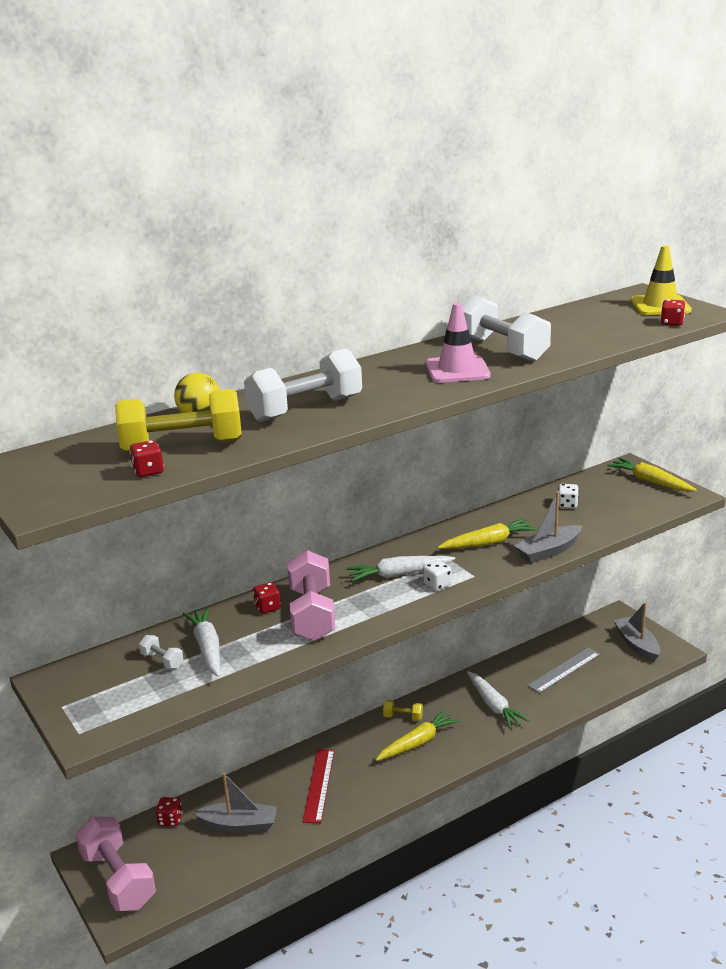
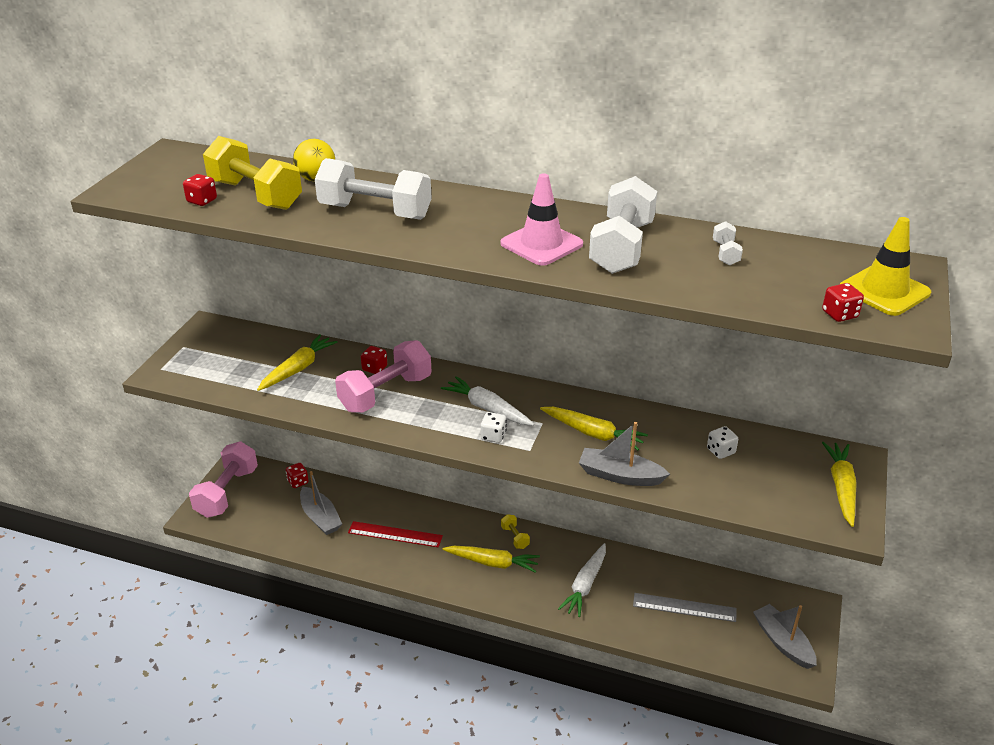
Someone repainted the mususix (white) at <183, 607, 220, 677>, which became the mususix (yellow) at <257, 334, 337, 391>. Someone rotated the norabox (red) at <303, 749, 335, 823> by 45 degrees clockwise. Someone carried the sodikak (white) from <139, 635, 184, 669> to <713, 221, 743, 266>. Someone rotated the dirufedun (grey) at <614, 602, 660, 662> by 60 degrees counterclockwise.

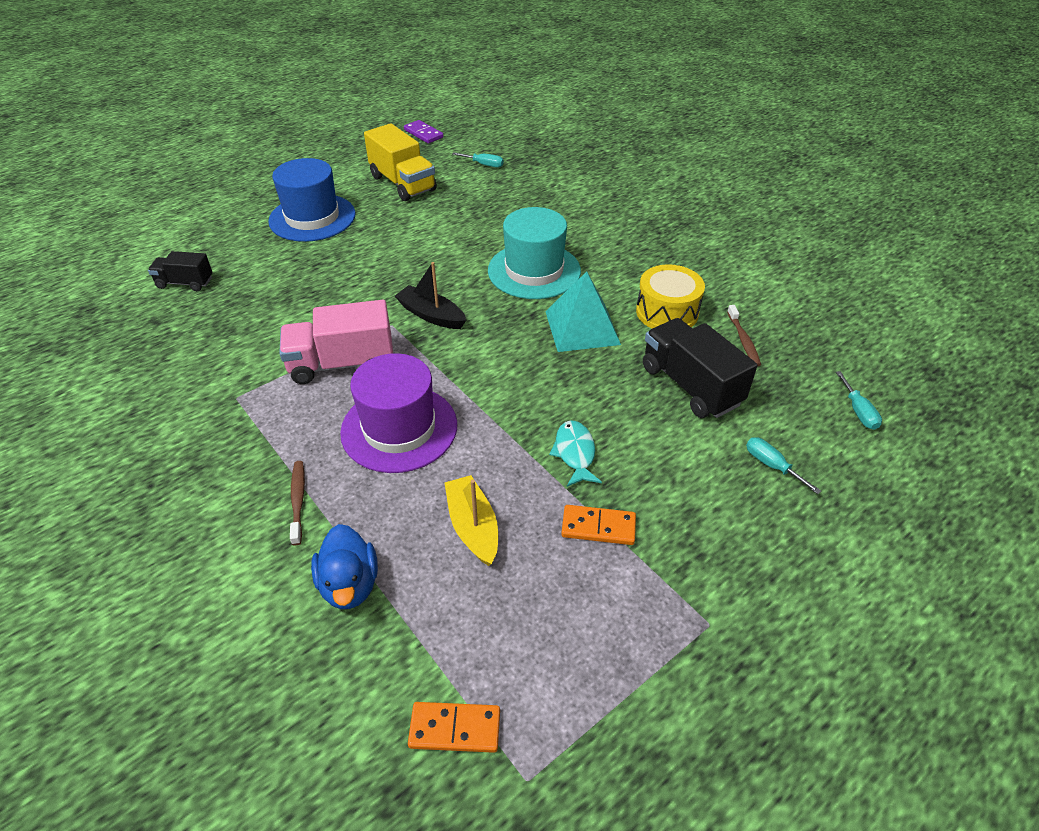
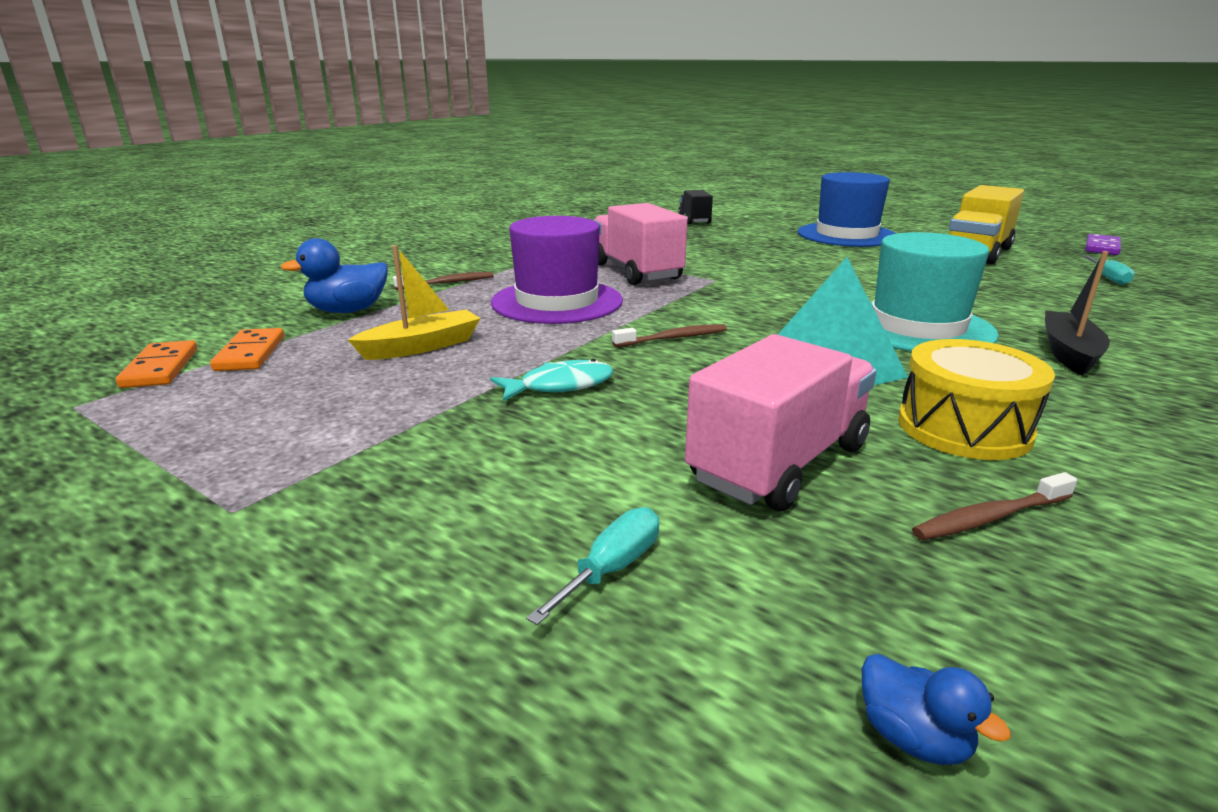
Someone carried the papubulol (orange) from <561, 505, 636, 545> to <210, 328, 284, 371>. Someone put down the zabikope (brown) at <612, 324, 727, 347>. Someone repainted the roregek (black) at <643, 318, 757, 418>, which became the roregek (pink) at <685, 334, 877, 511>. Someone swapped the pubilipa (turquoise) at <836, 371, 882, 430> for the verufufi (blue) at <862, 654, 1011, 765>. Someone carried the dirufedun (black) from <395, 262, 466, 329> to <1045, 251, 1110, 375>.

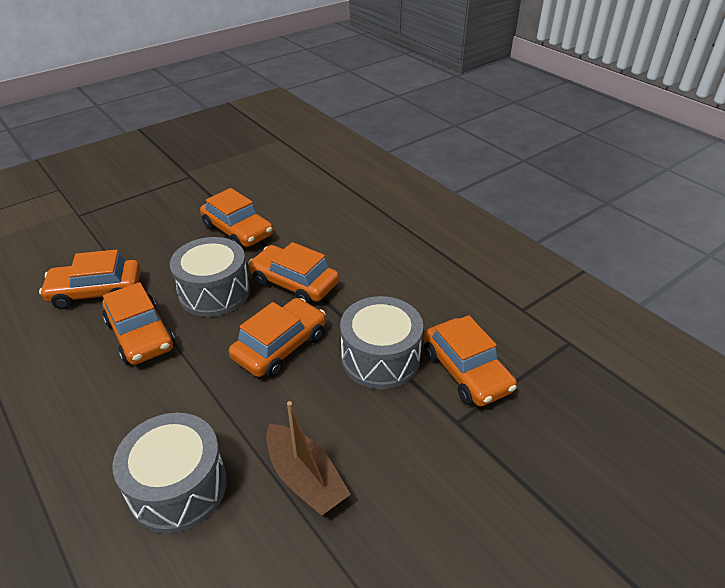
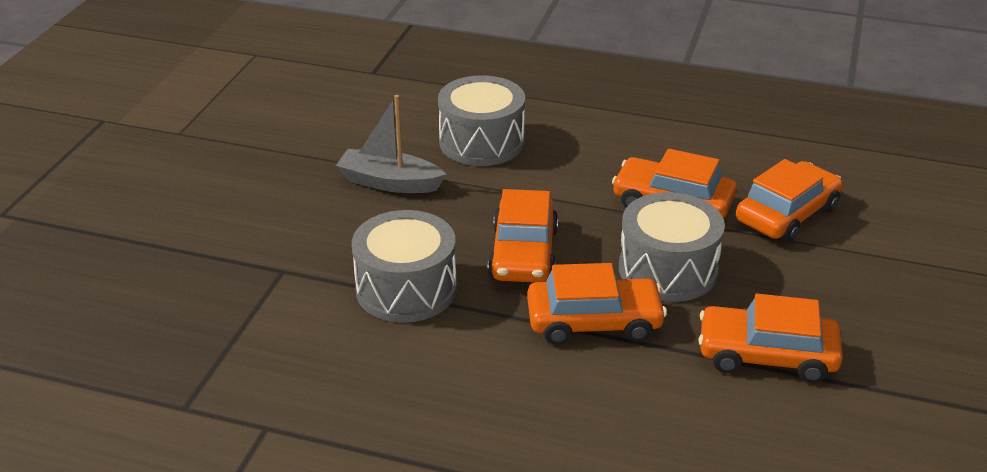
Someone repainted the dirufedun (brown) at <266, 401, 351, 516>, which became the dirufedun (grey) at <336, 95, 447, 193>. Someone took away the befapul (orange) at <423, 315, 517, 407>.

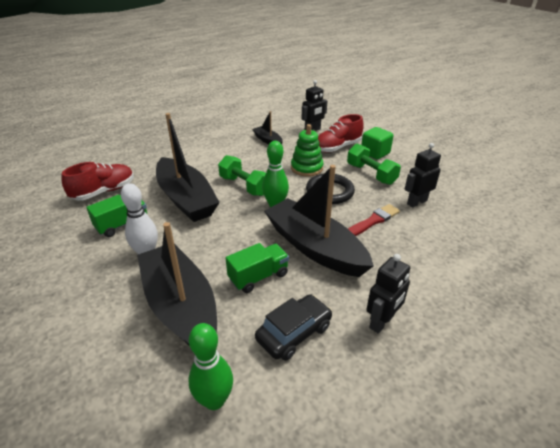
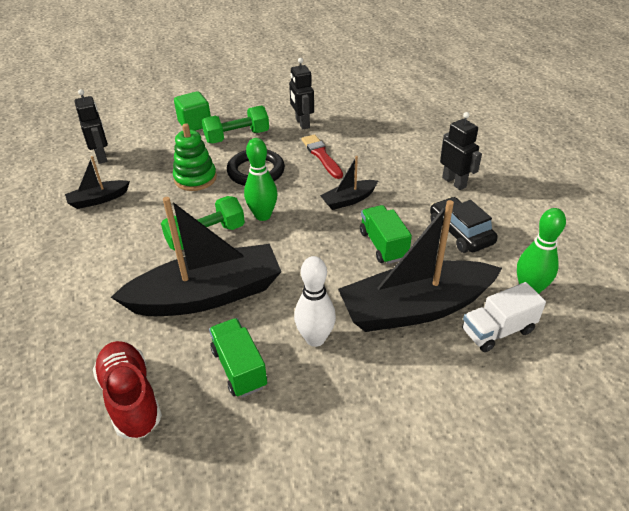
Someone scaled the dirufedun (black) at <264, 165, 374, 277> by 0.47. Someone put down the roregek (white) at <462, 282, 546, 352>. Someone took away the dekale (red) at <318, 114, 364, 153>.

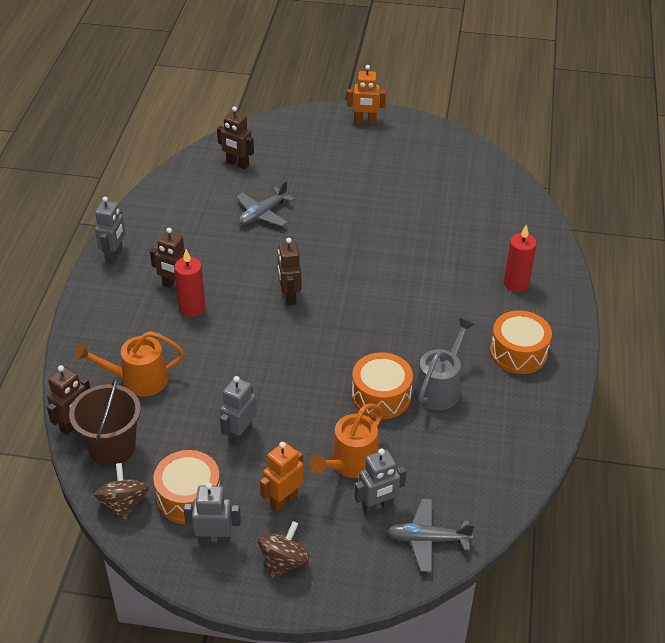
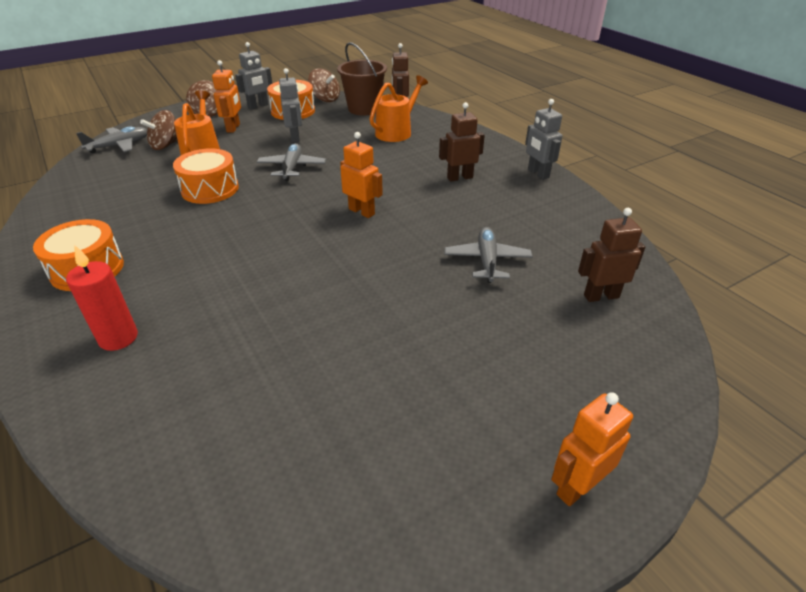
Someone swapped the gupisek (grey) at <354, 448, 407, 515> for the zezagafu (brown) at <140, 110, 178, 150>. Someone put down the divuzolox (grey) at <257, 143, 326, 181>. Someone repainted the gupisek (brown) at <277, 238, 302, 306>, which became the gupisek (orange) at <340, 132, 383, 218>. Someone took away the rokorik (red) at <174, 249, 205, 317>. Someone took away the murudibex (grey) at <414, 318, 475, 410>.

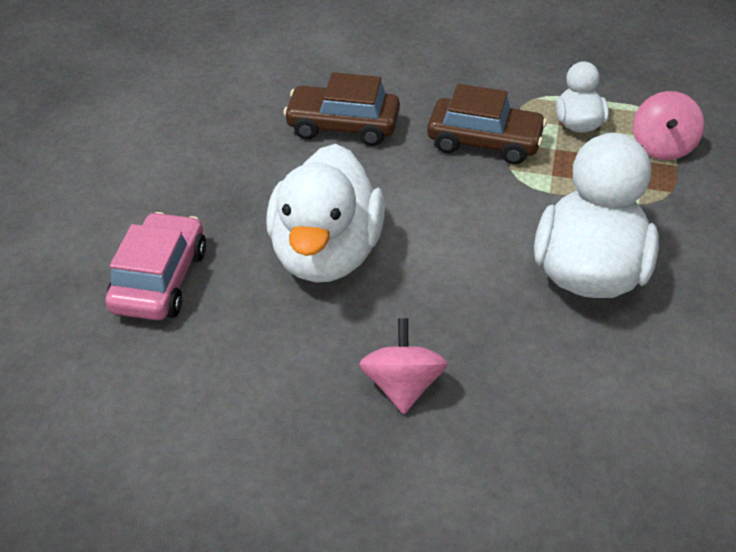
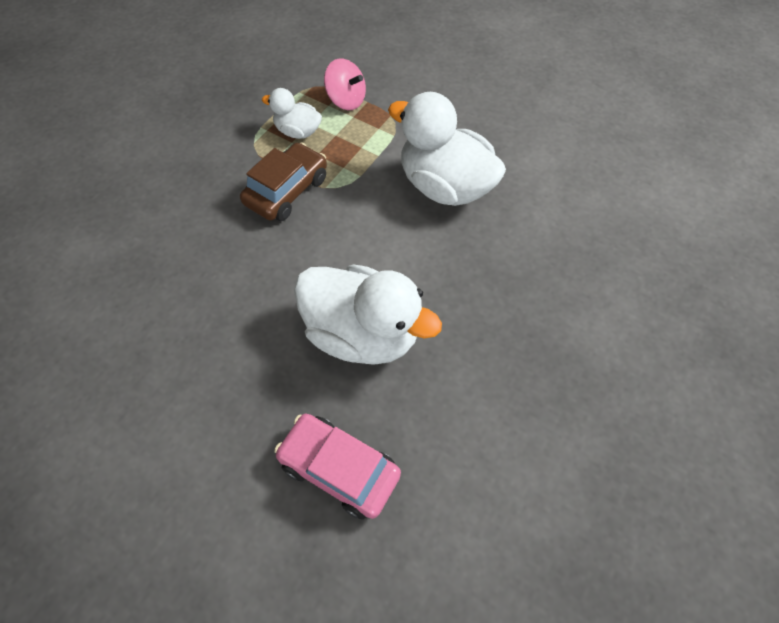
Someone took away the befapul (brown) at <283, 72, 400, 146>. Someone took away the zezagafu (pink) at <359, 318, 448, 414>.

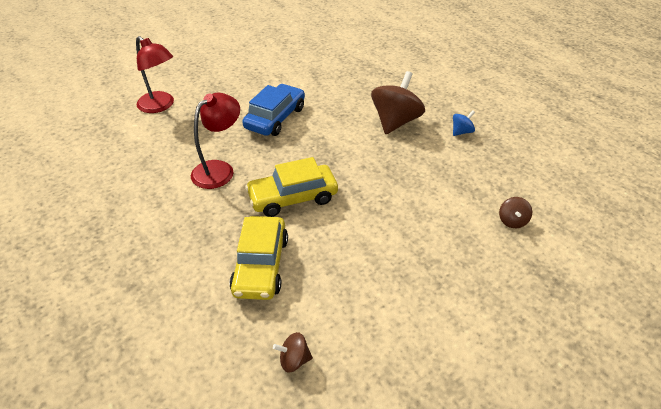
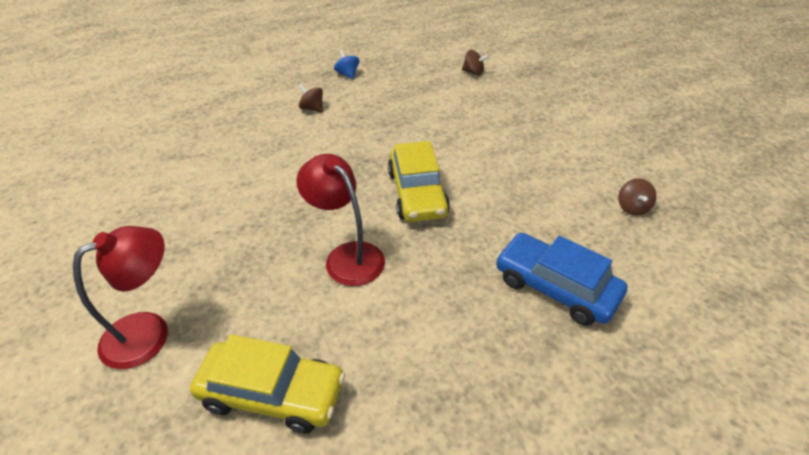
Someone carried the befapul (yellow) from <229, 216, 288, 300> to <190, 334, 345, 434>. Someone scaled the zezagafu (brown) at <371, 71, 425, 134> by 0.47. Someone carried the befapul (blue) from <242, 84, 305, 136> to <496, 233, 628, 326>.

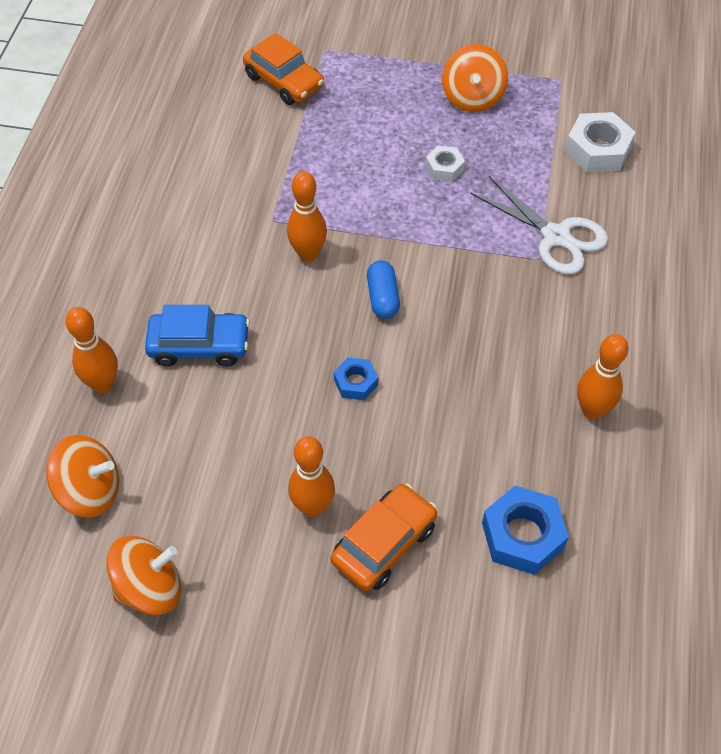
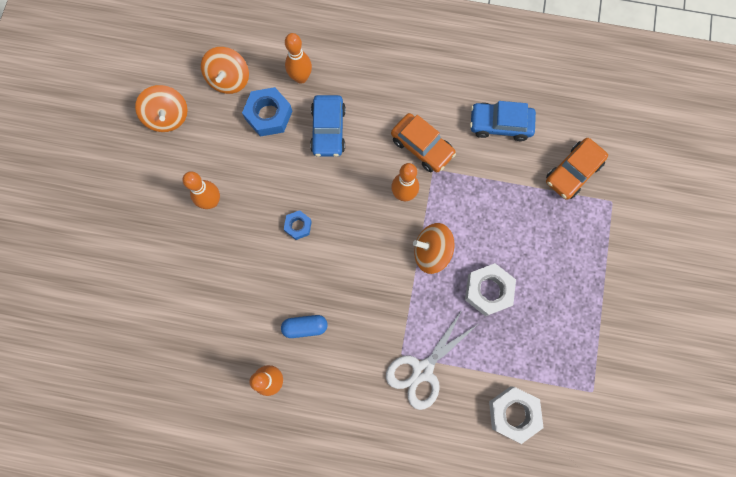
Someone carried the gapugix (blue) from <482, 486, 569, 575> to <242, 87, 292, 137>. Someone carried the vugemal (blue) from <367, 260, 400, 319> to <281, 315, 328, 338>. Someone carried the befapul (orange) from <331, 483, 437, 591> to <391, 113, 456, 172>. Someone carried the zezagafu (orange) from <442, 44, 508, 112> to <413, 223, 454, 274>. Someone scaled the gapugix (white) at <425, 146, 465, 182> by 1.74. Someone put down the befapul (blue) at <470, 101, 536, 141>.

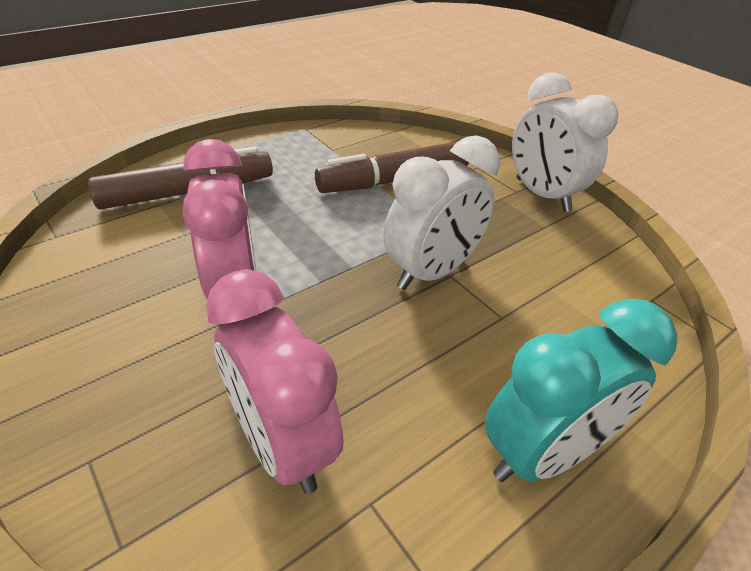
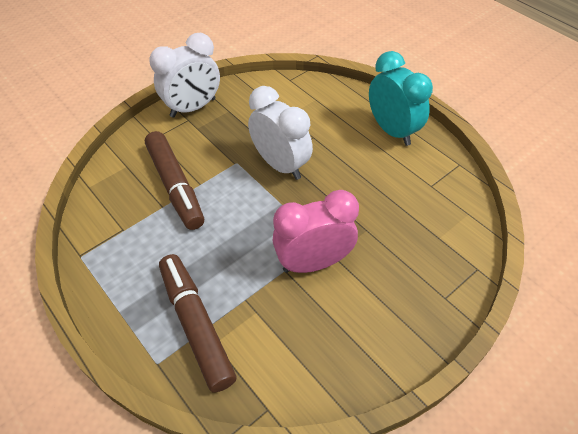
Someone took away the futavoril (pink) at <206, 269, 344, 494>.

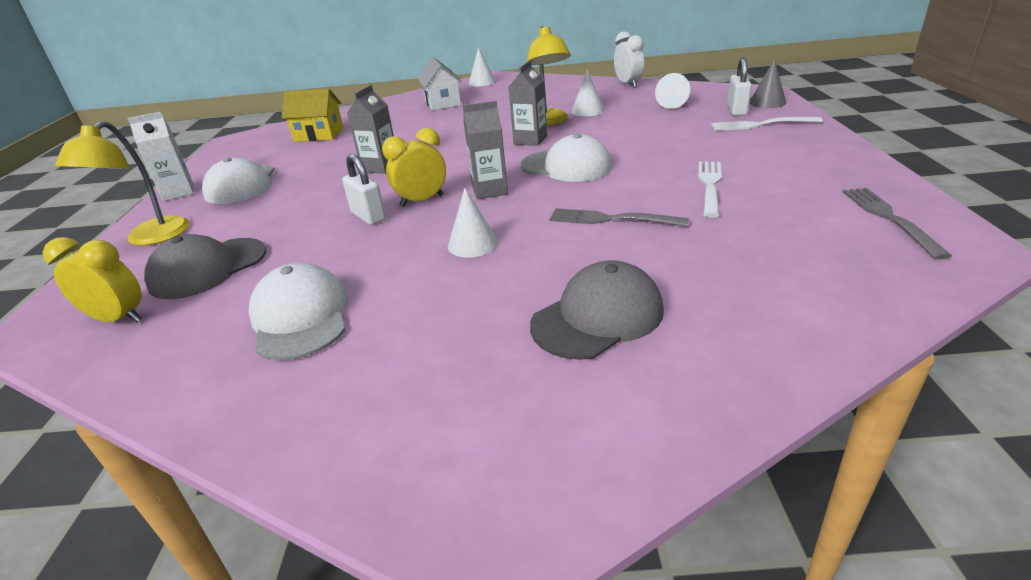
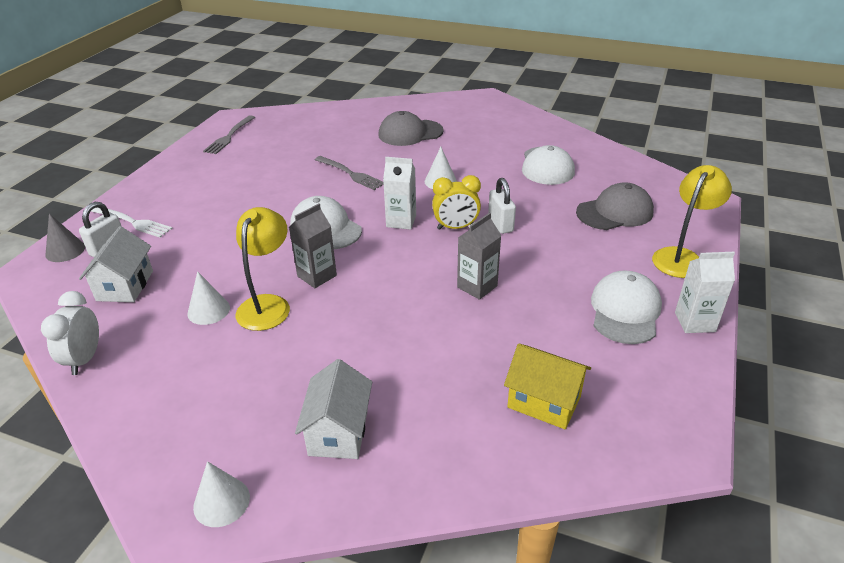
Someone swapped the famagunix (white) at <655, 73, 690, 109> for the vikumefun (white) at <79, 226, 153, 302>. Someone repainted the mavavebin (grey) at <463, 101, 508, 199>, which became the mavavebin (white) at <383, 157, 416, 230>. Someone took away the futavoril (yellow) at <43, 237, 143, 323>. Someone took away the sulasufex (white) at <698, 161, 722, 218>.

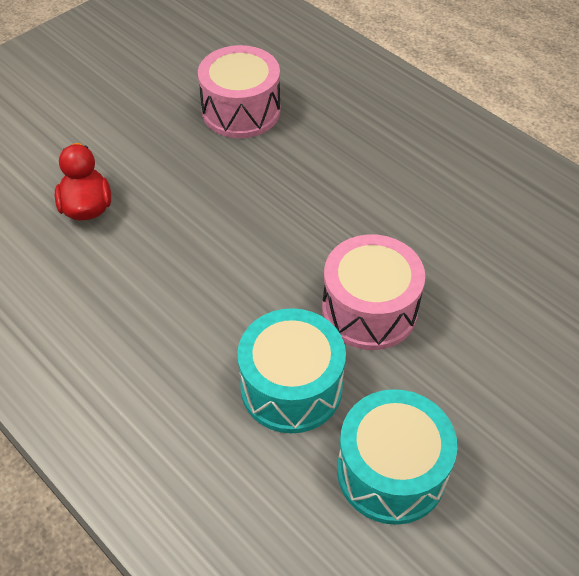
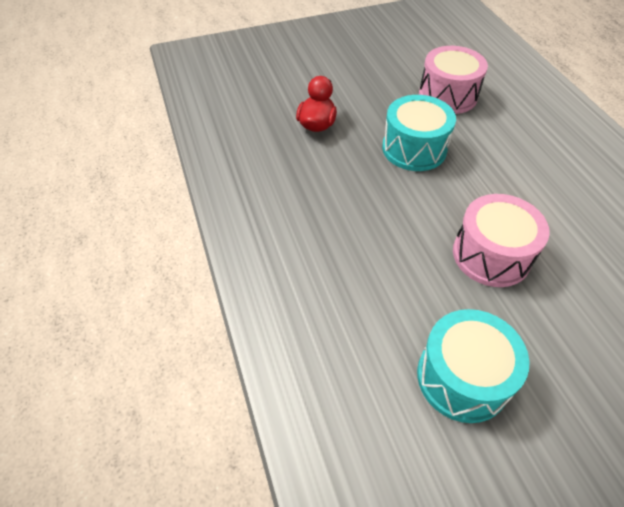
Someone carried the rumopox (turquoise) from <238, 308, 346, 433> to <382, 95, 456, 171>.

